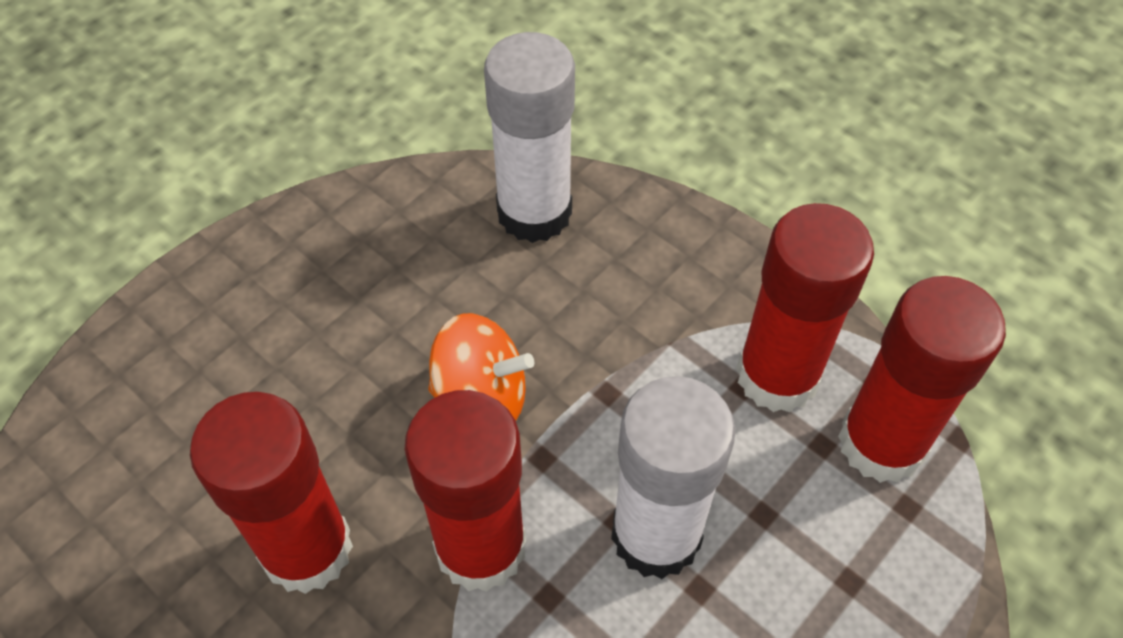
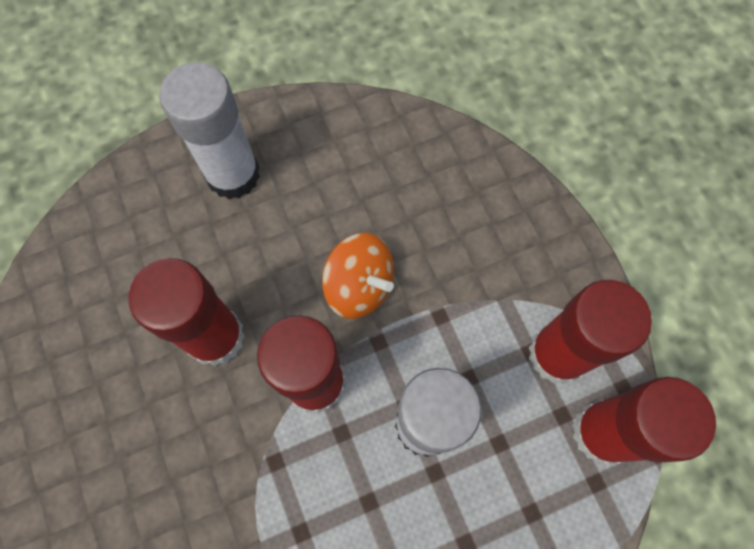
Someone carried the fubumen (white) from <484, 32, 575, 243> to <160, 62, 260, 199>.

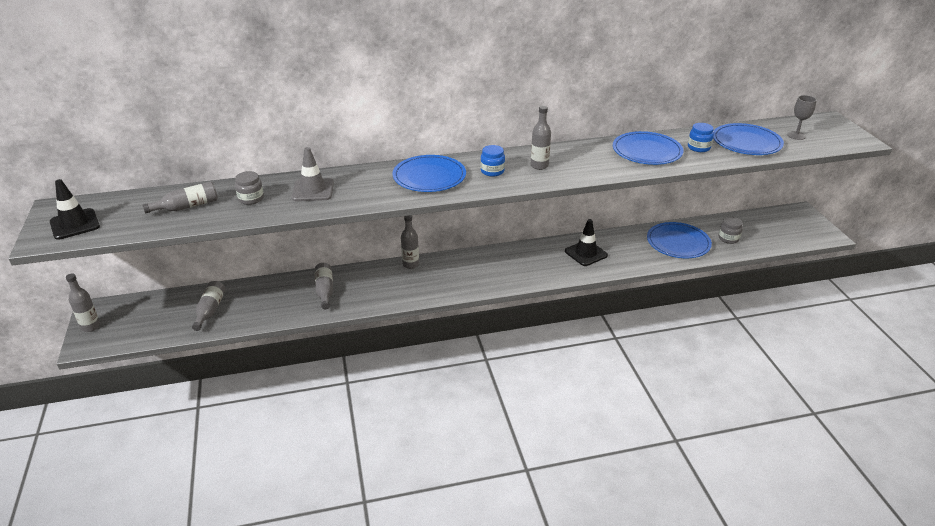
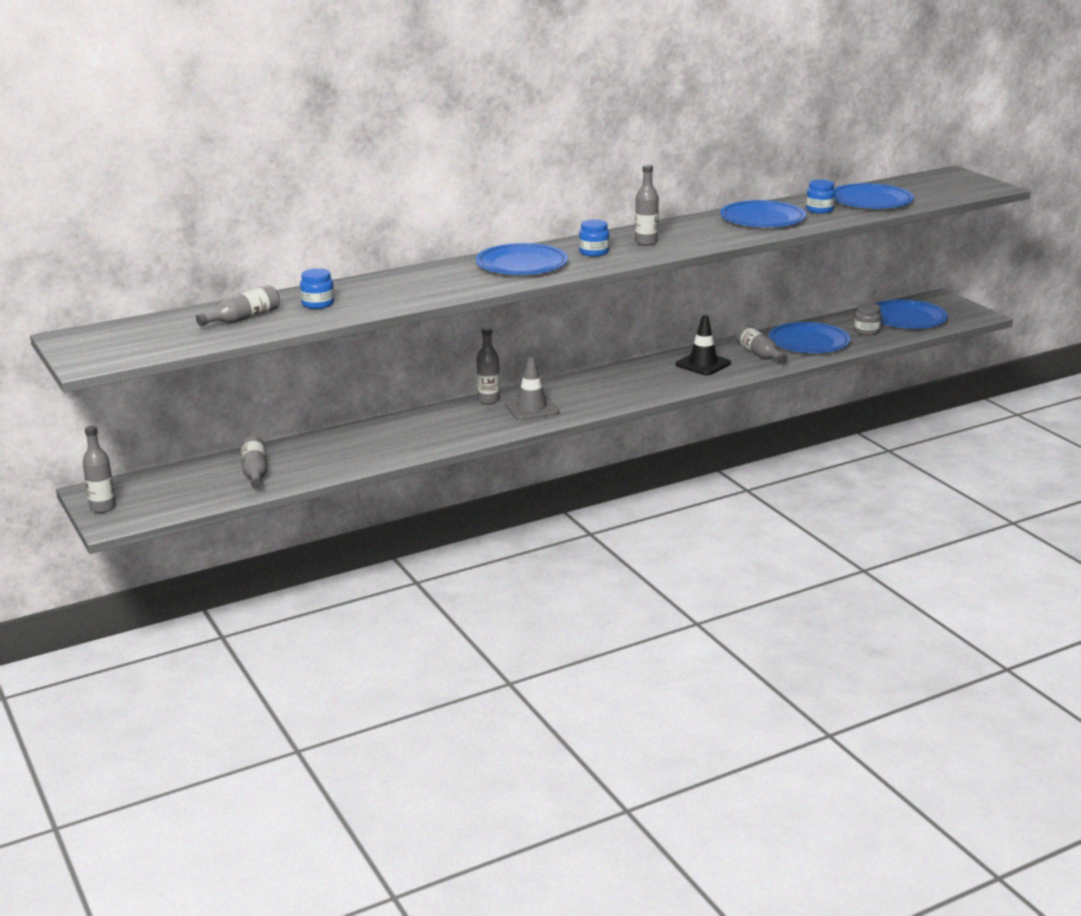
Someone repainted the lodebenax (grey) at <235, 171, 264, 205>, which became the lodebenax (blue) at <300, 268, 334, 309>. Someone carried the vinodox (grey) from <292, 147, 334, 201> to <505, 357, 559, 420>. Someone carried the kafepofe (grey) from <314, 263, 333, 309> to <735, 325, 787, 364>. Someone put down the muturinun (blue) at <875, 299, 948, 329>. Someone took away the vinodox (black) at <50, 179, 100, 240>. Someone took away the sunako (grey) at <787, 95, 817, 140>.

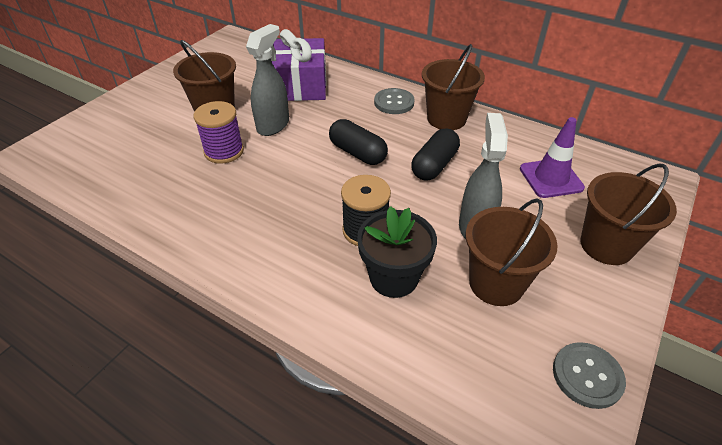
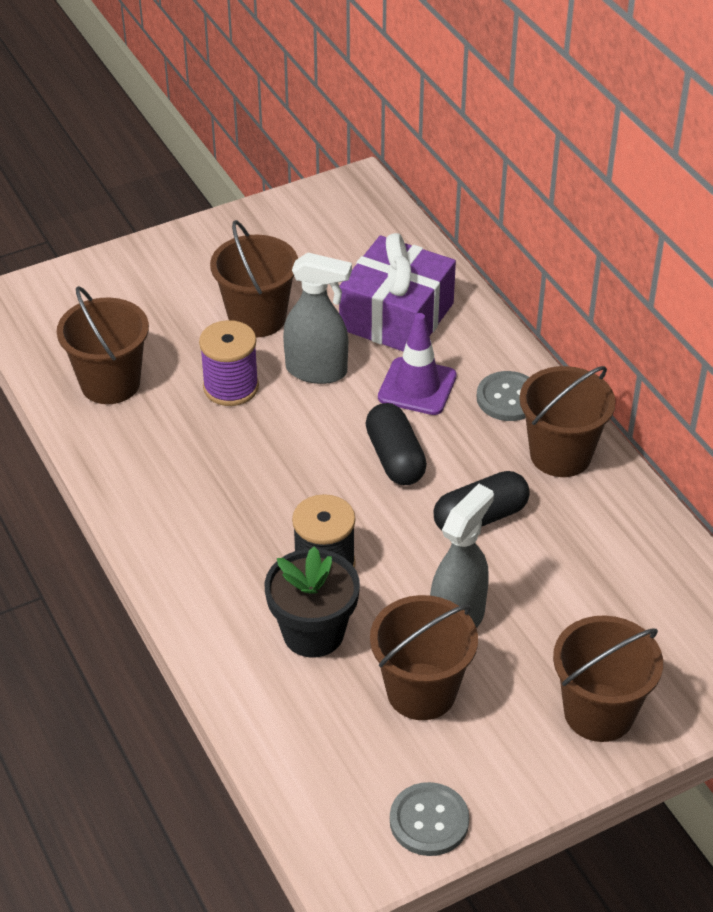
Someone put down the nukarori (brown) at <57, 286, 149, 404>. Someone rotated the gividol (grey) at <246, 24, 289, 136> by 45 degrees clockwise. Someone carried the vinodox (purple) from <520, 117, 585, 198> to <378, 313, 457, 415>.

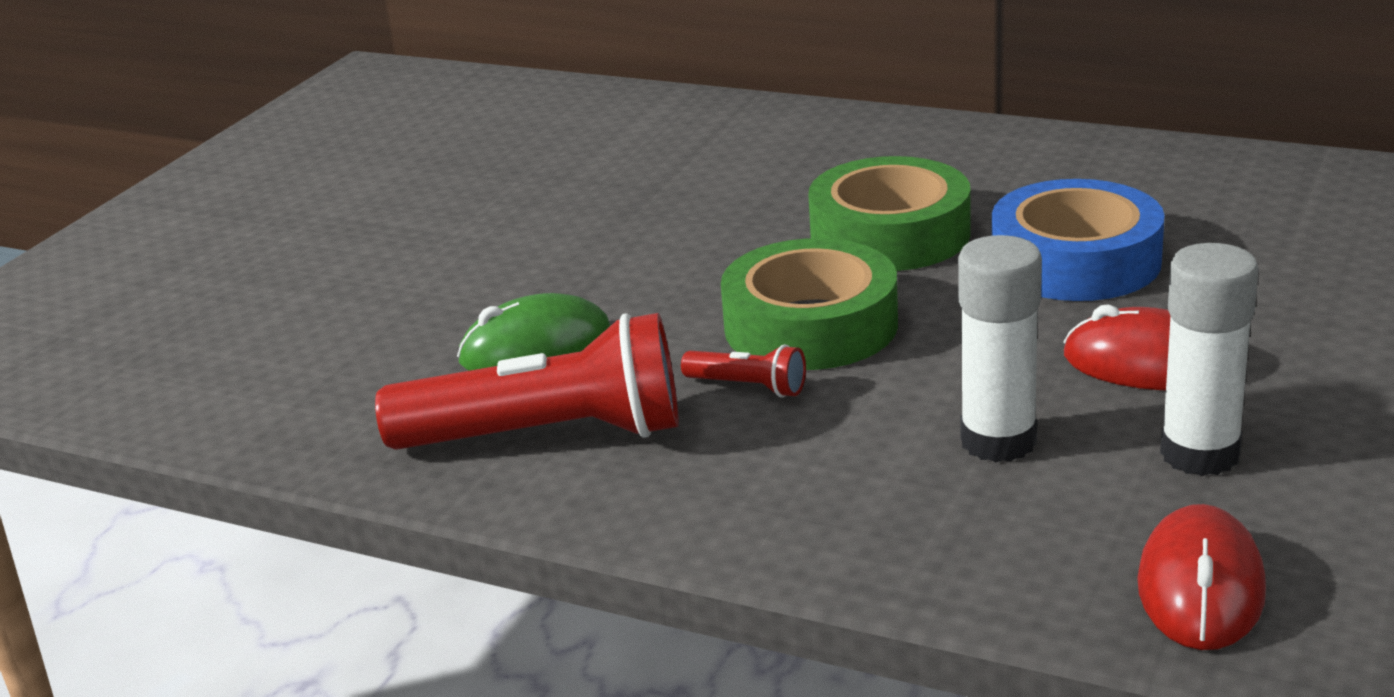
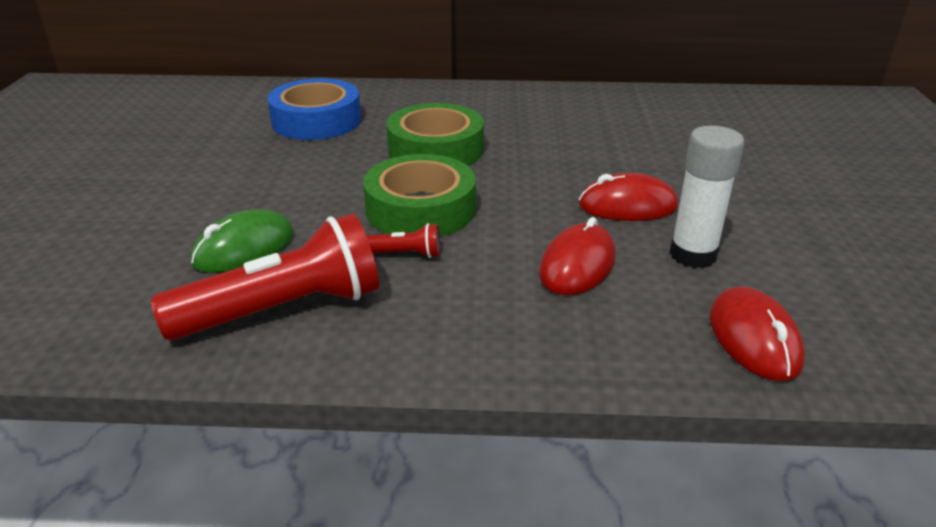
Someone carried the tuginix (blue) from <992, 179, 1165, 301> to <267, 78, 361, 140>. Someone swapped the fubumen (white) at <958, 235, 1042, 462> for the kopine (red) at <539, 217, 616, 295>.

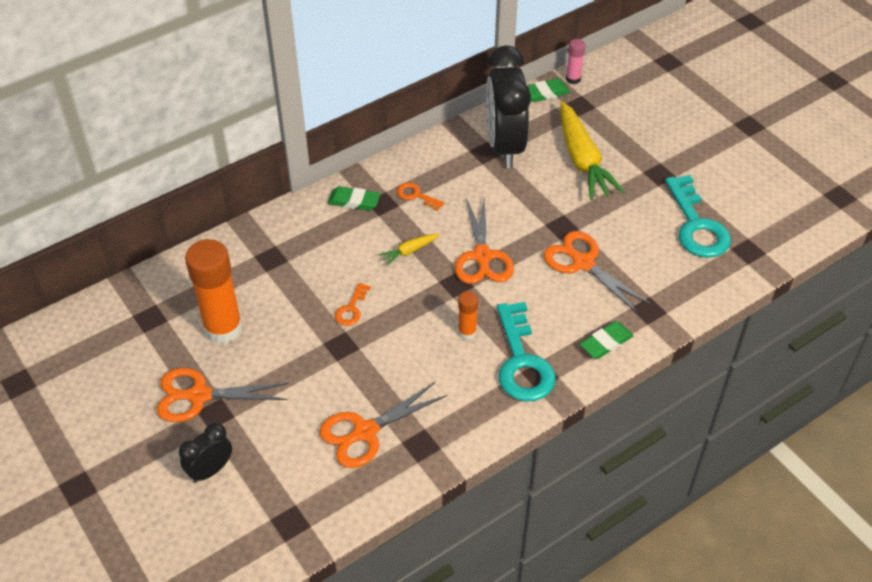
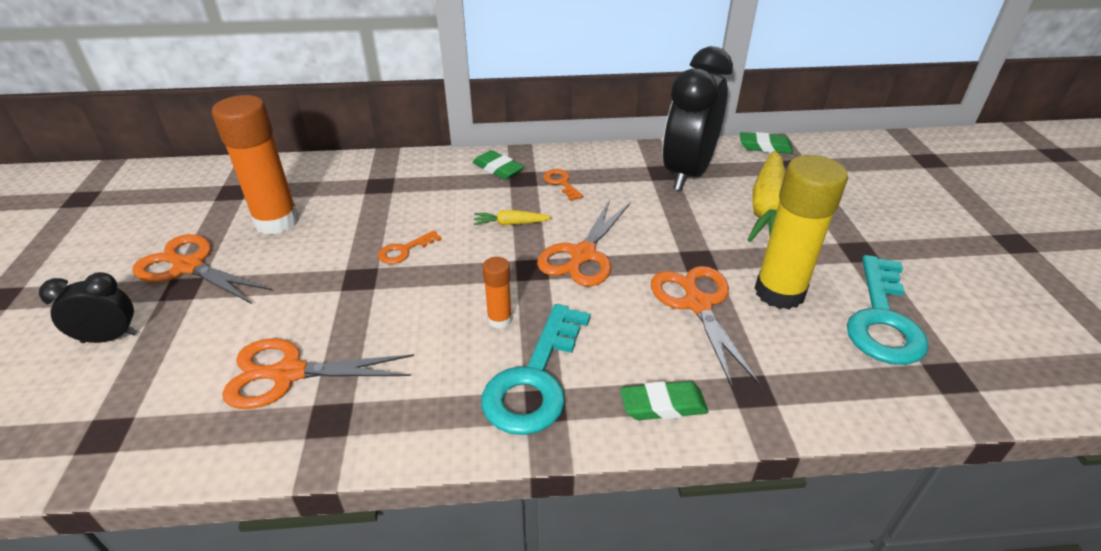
Someone put down the fubumen (yellow) at <755, 155, 848, 309>. Someone took away the fubumen (pink) at <566, 39, 585, 84>.

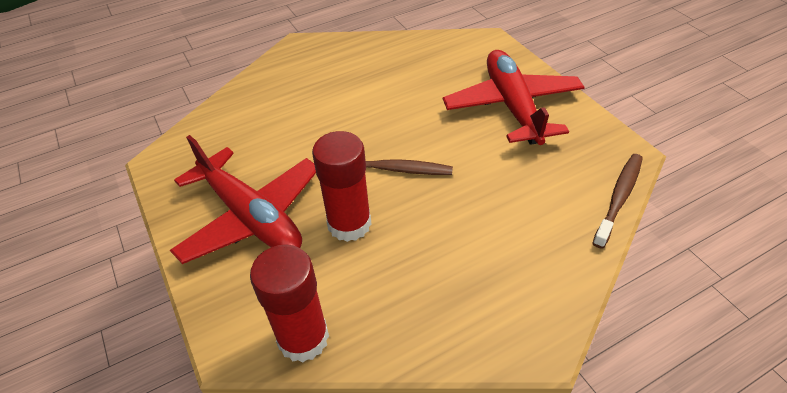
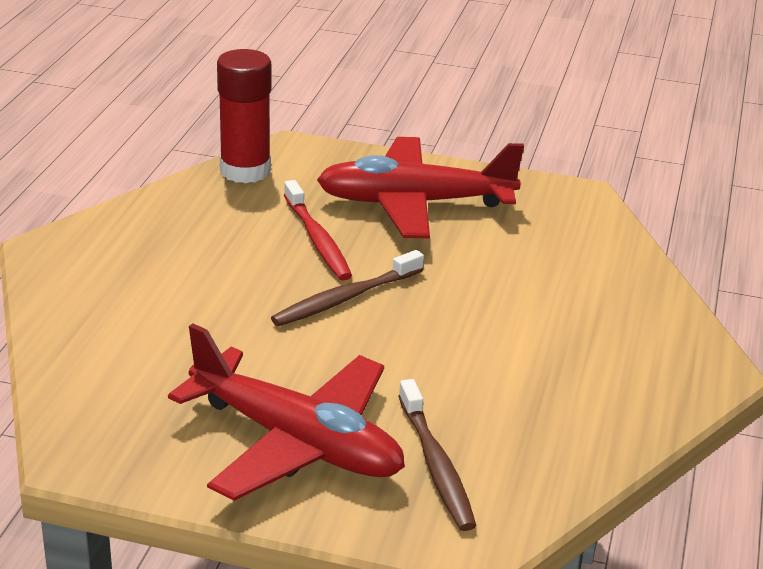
Someone swapped the fubumen (red) at <312, 131, 372, 242> for the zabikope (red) at <284, 180, 352, 281>. Someone carried the zabikope (brown) from <592, 154, 643, 249> to <398, 379, 476, 531>.

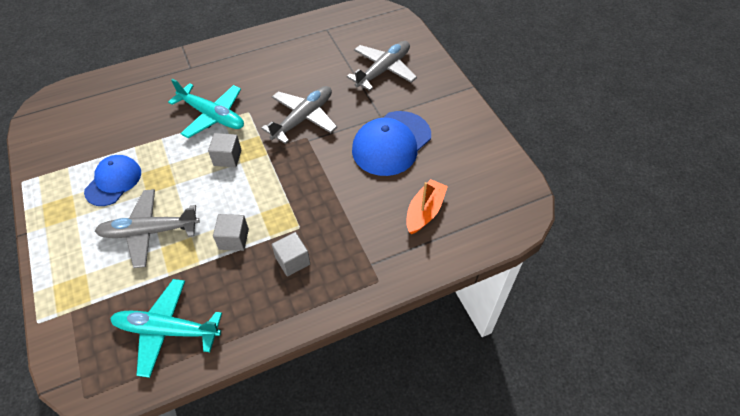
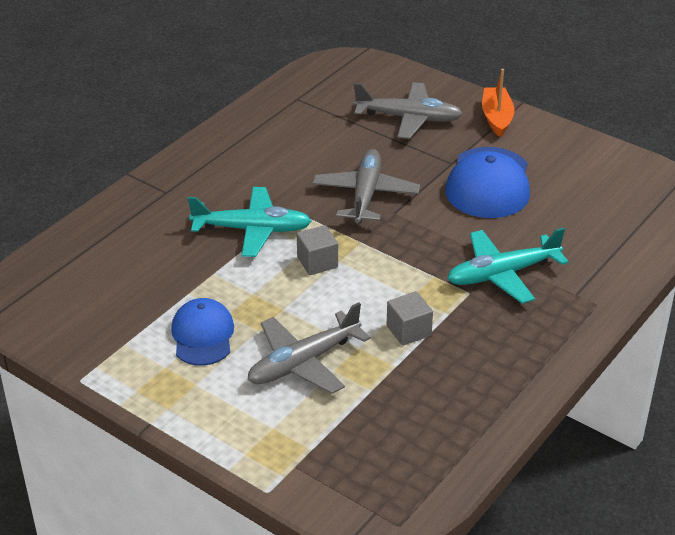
Someone rotated the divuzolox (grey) at <347, 41, 417, 91> by 90 degrees clockwise. Someone carried the divuzolox (turquoise) from <110, 279, 222, 378> to <447, 228, 569, 304>. Someone carried the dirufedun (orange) from <406, 179, 448, 234> to <482, 69, 514, 137>. Someone took away the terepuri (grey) at <272, 232, 310, 277>.

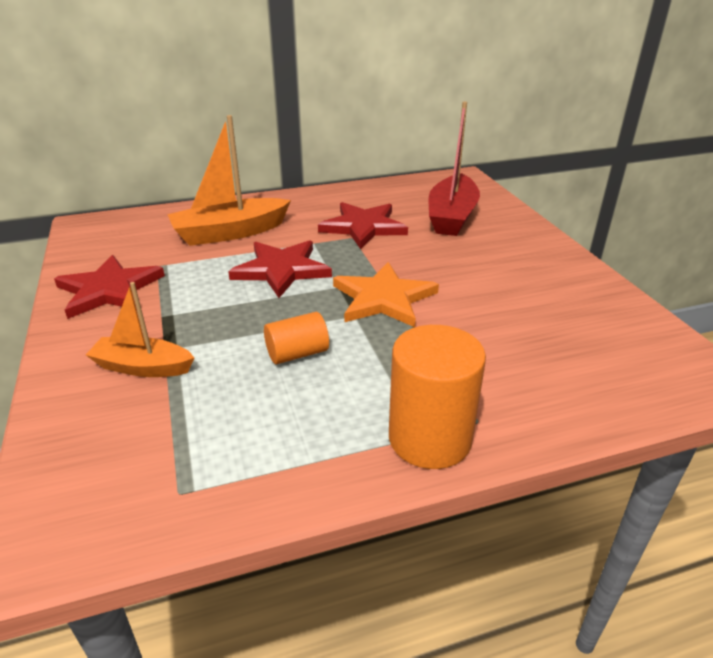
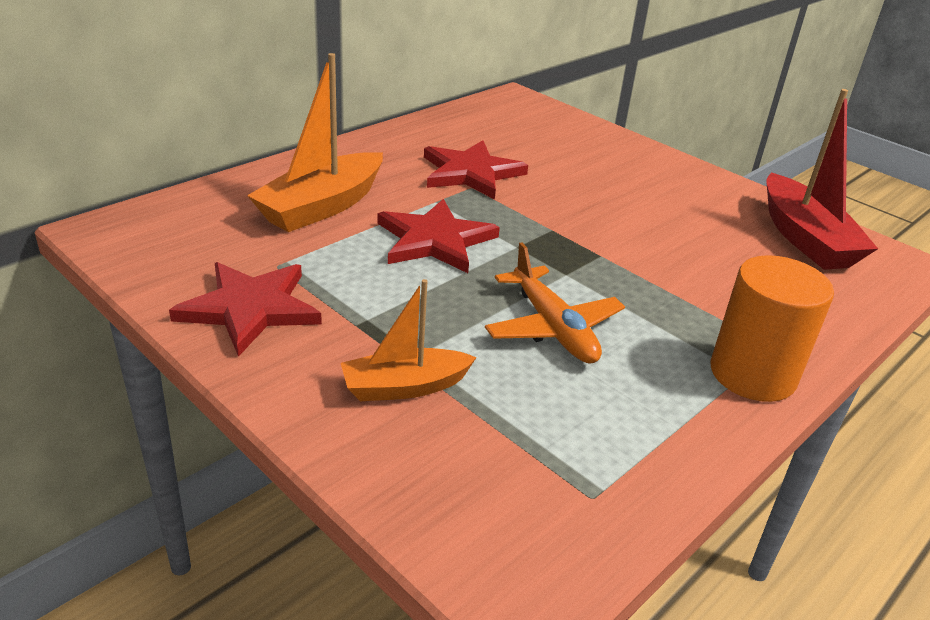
Someone swapped the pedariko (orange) at <264, 312, 329, 364> for the divuzolox (orange) at <485, 242, 625, 364>. Someone carried the dirufedun (red) from <429, 102, 480, 236> to <766, 89, 878, 270>. Someone took away the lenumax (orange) at <333, 262, 439, 327>.

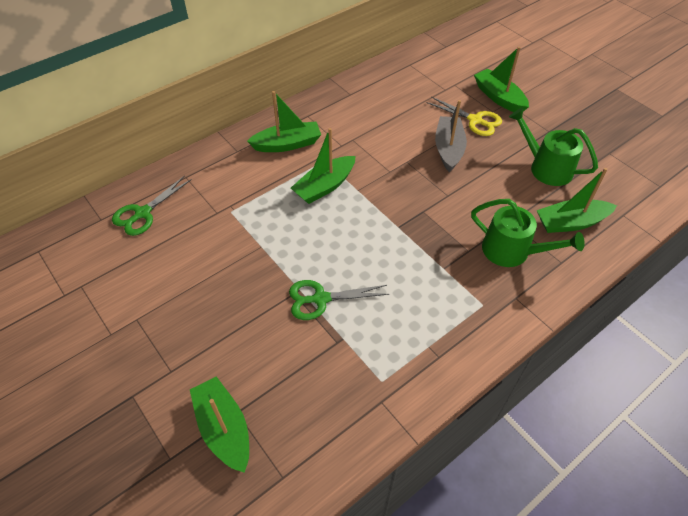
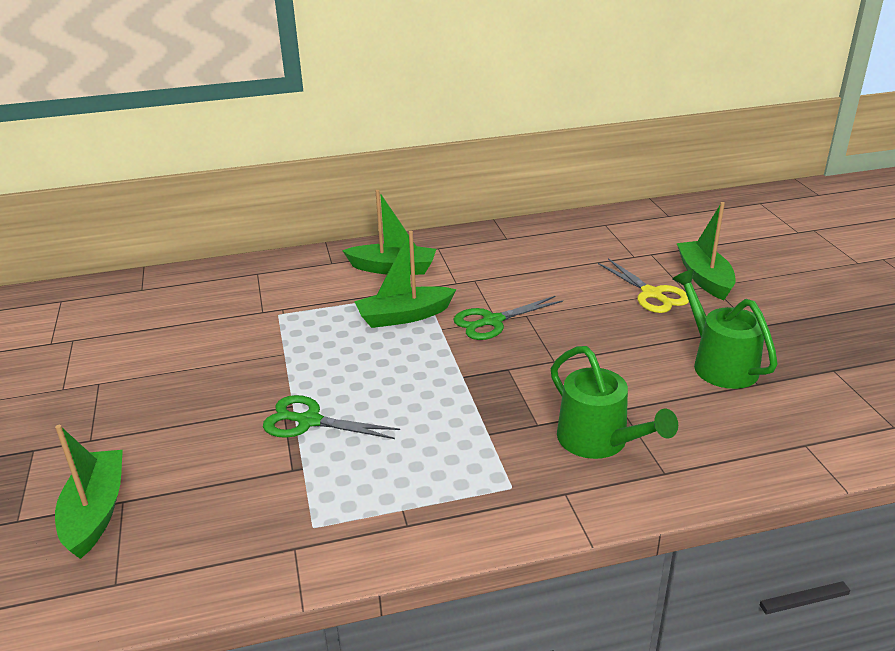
Someone carried the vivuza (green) from <112, 175, 192, 236> to <454, 296, 563, 340>. Someone took away the dirufedun (grey) at <435, 100, 467, 172>. Someone took away the dirufedun (green) at <537, 168, 617, 233>.

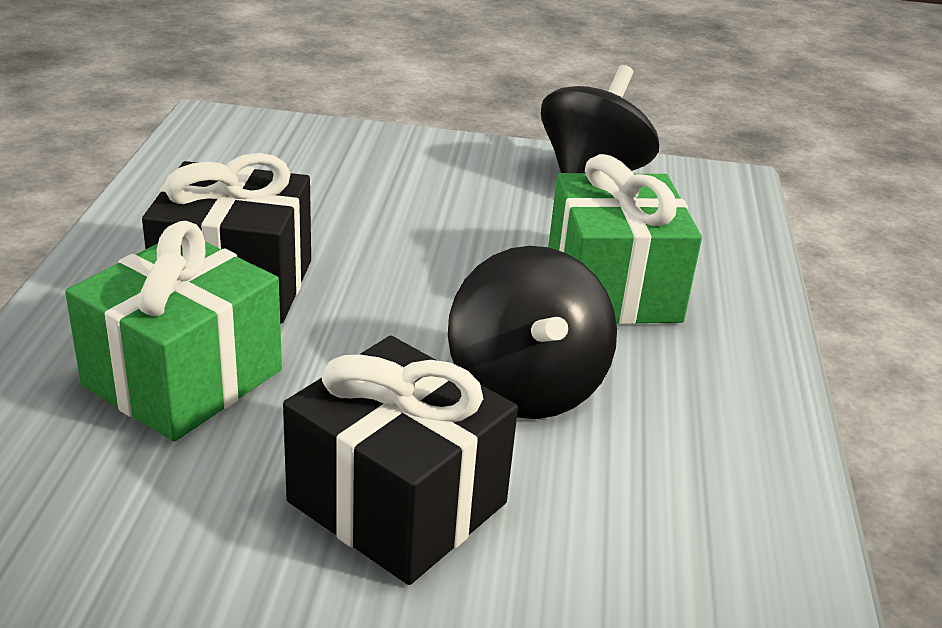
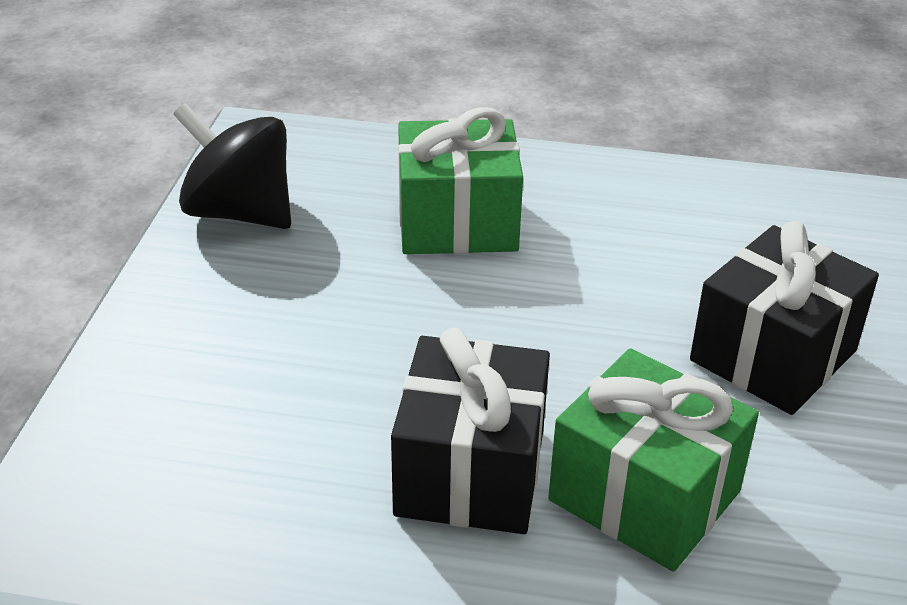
Someone took away the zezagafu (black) at <448, 246, 617, 419>.

